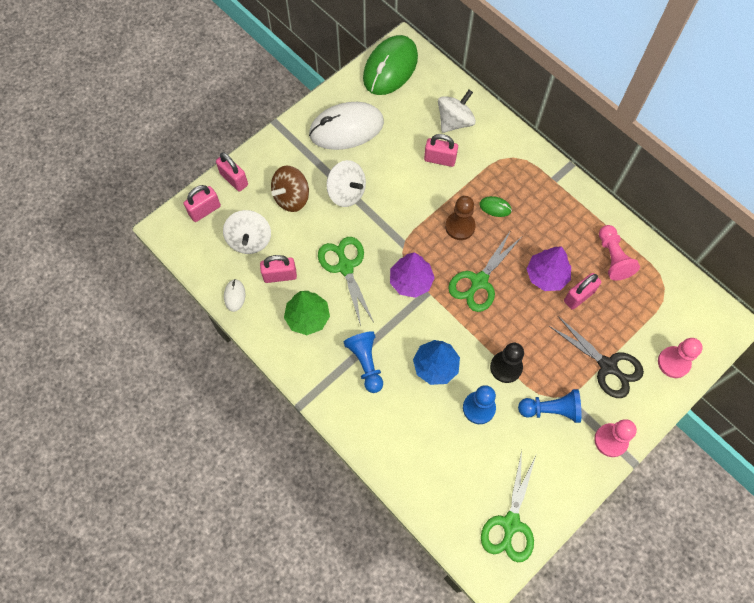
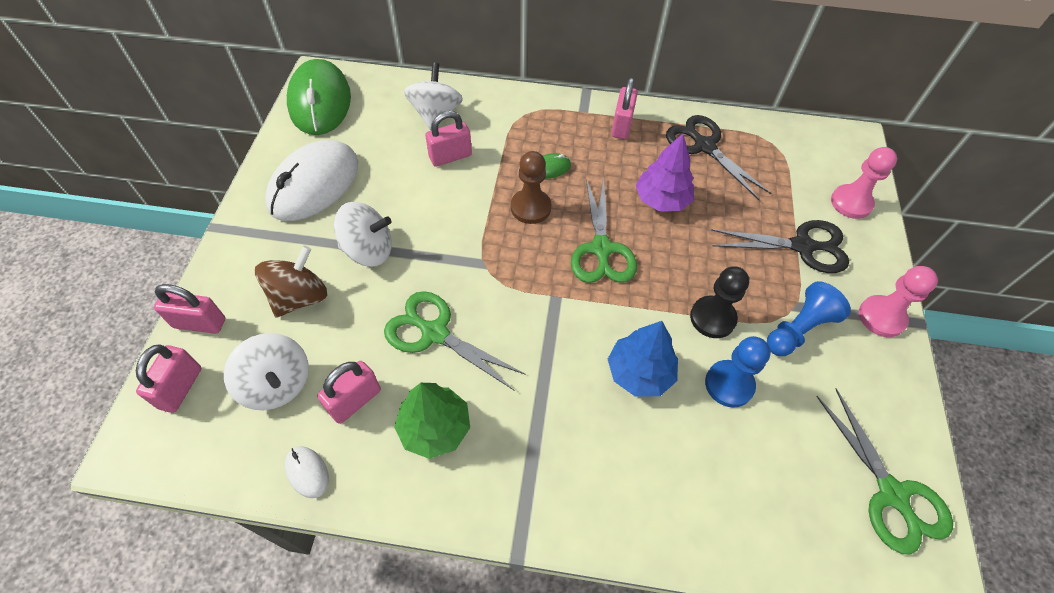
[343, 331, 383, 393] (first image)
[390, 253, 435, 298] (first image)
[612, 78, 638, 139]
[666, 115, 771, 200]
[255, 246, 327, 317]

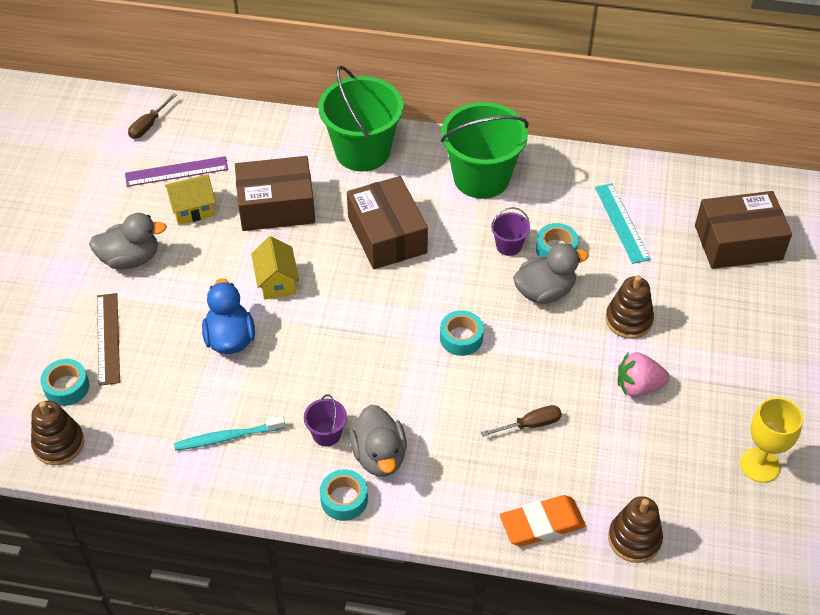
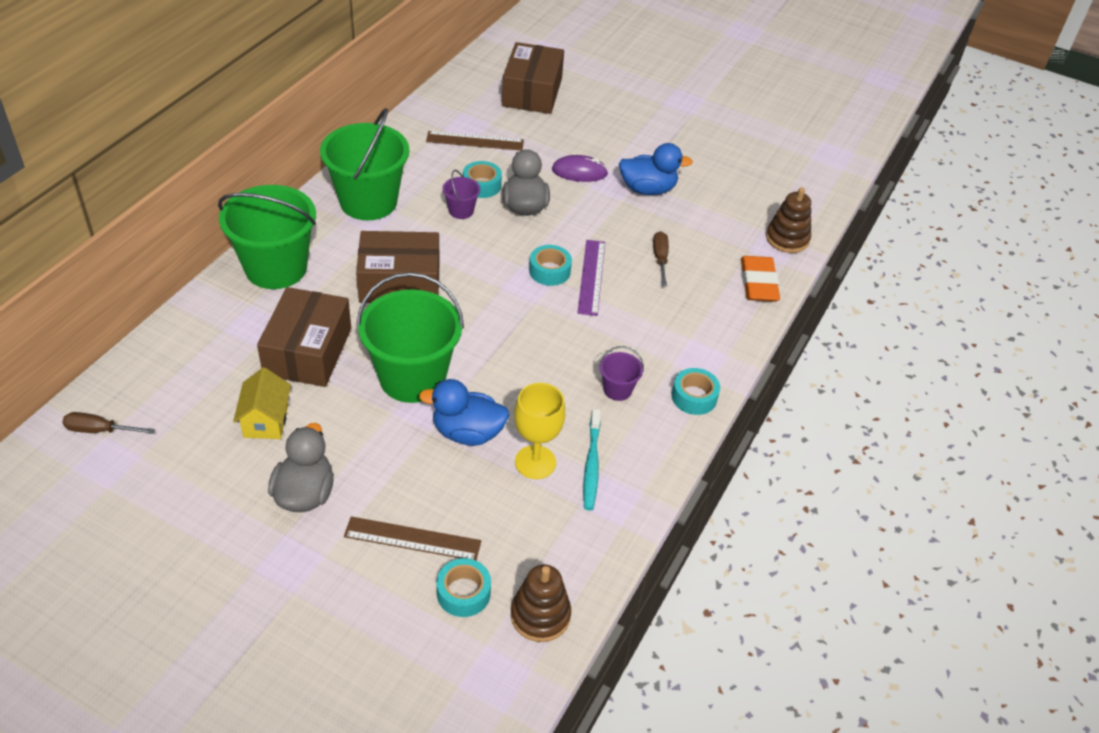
[350, 405, 407, 477] (first image)
[577, 240, 605, 316]
[514, 383, 565, 479]
[357, 272, 464, 403]
[552, 155, 608, 182]
[619, 143, 693, 195]
[426, 131, 524, 151]
[62, 412, 155, 434]

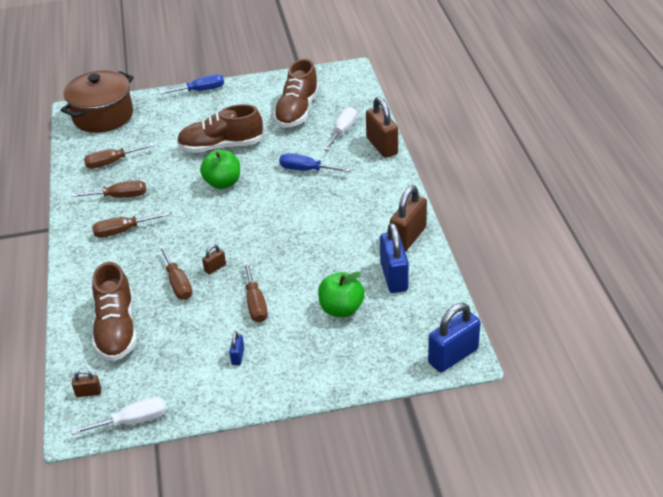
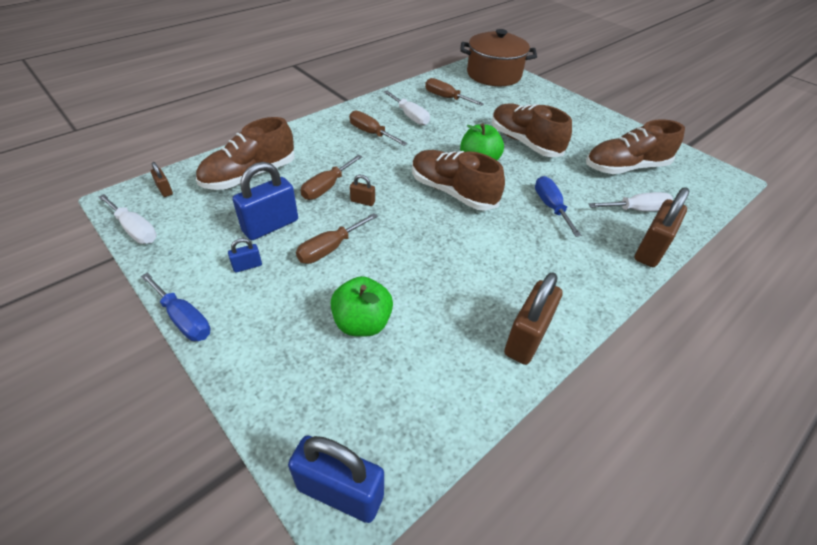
[412, 150, 505, 211]
[141, 273, 211, 341]
[232, 162, 298, 240]
[384, 91, 430, 125]
[504, 272, 563, 365]

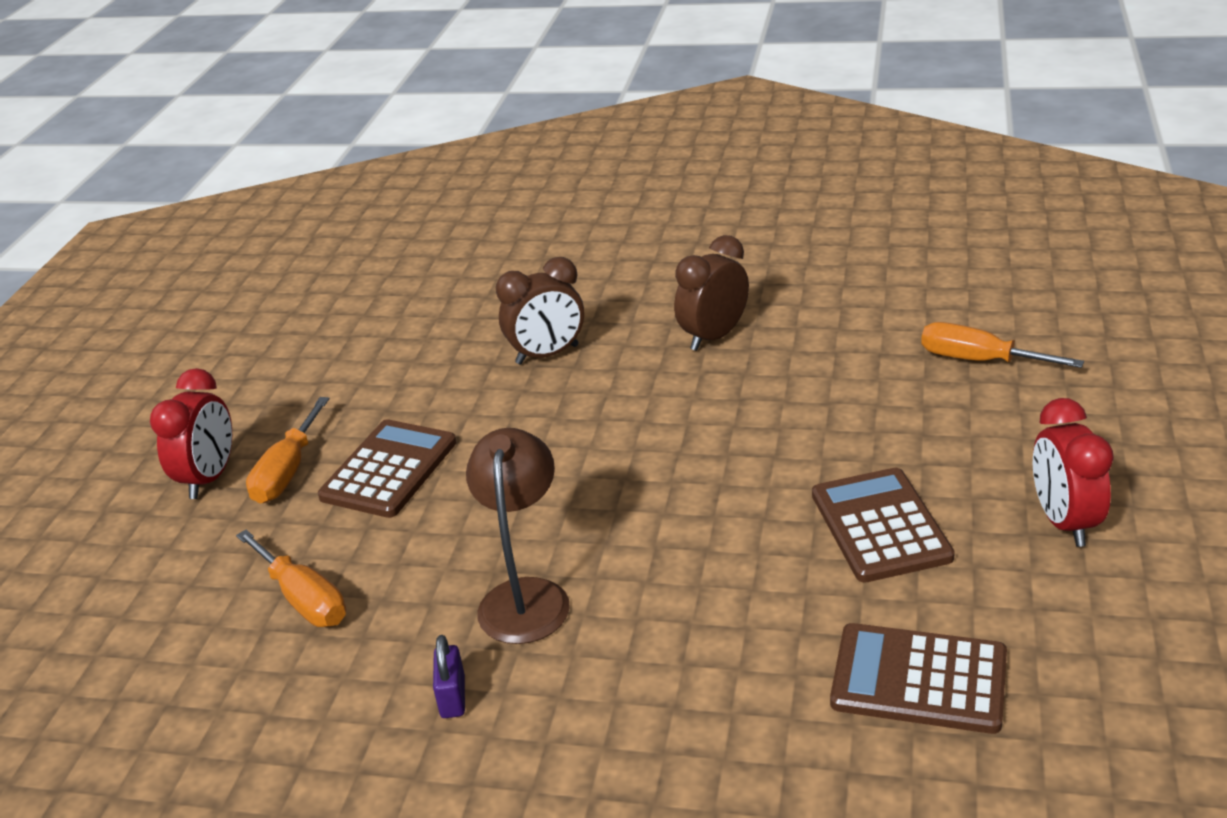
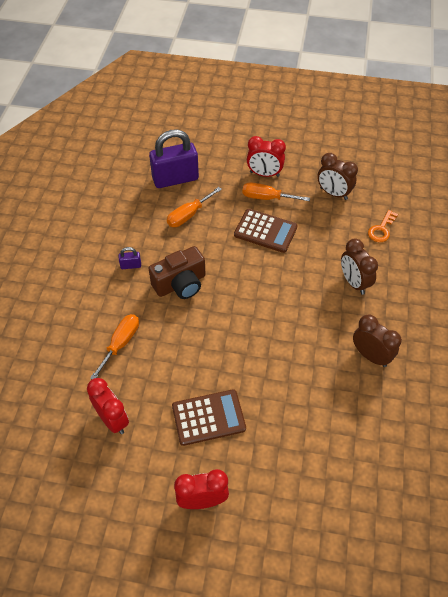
[149, 129, 199, 188]
[317, 153, 358, 200]
[368, 210, 398, 242]
[90, 314, 139, 379]
[148, 246, 205, 299]
[87, 378, 129, 434]

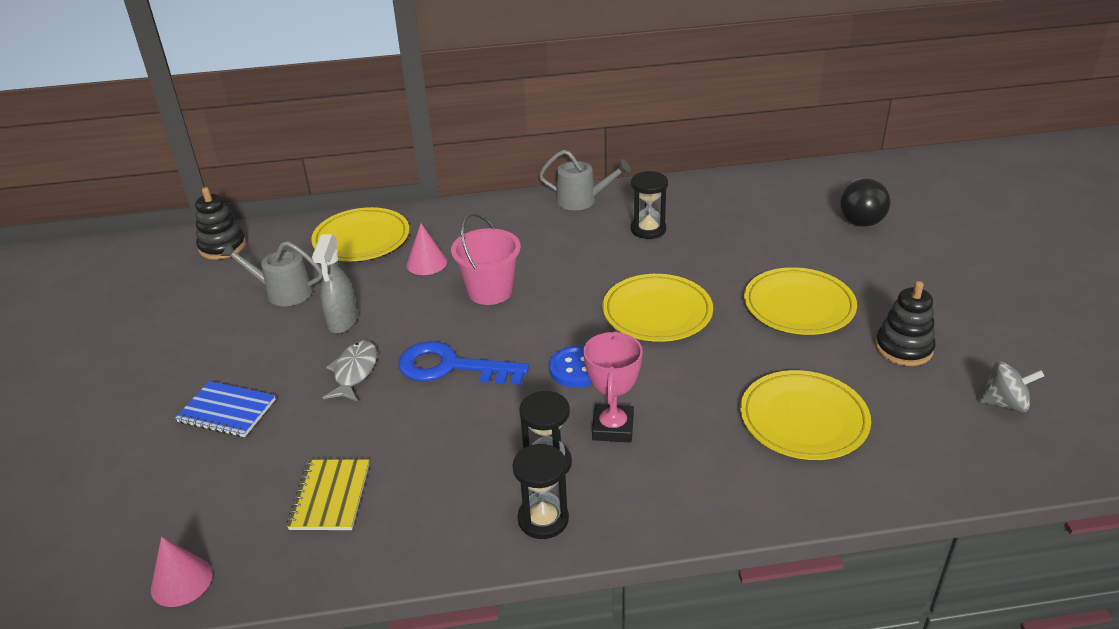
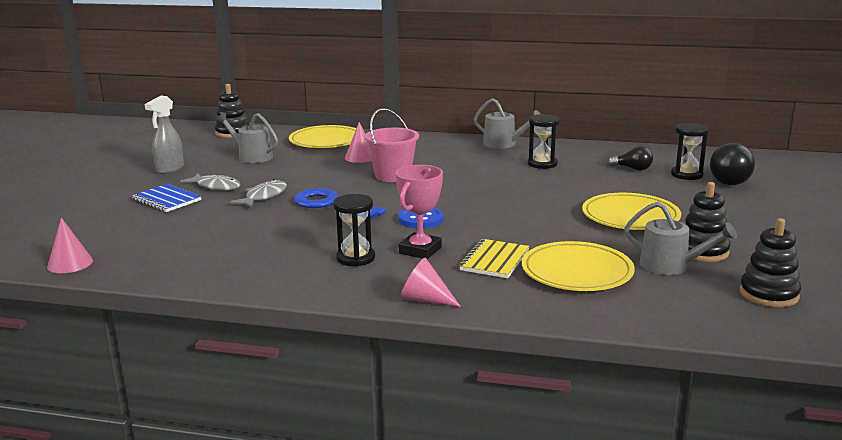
[602, 274, 713, 342] (first image)
[181, 173, 241, 191]
[400, 257, 461, 307]
[608, 146, 653, 171]
[624, 202, 737, 275]
[459, 239, 529, 278]
[145, 96, 184, 174]
[671, 123, 709, 180]
[740, 218, 801, 307]

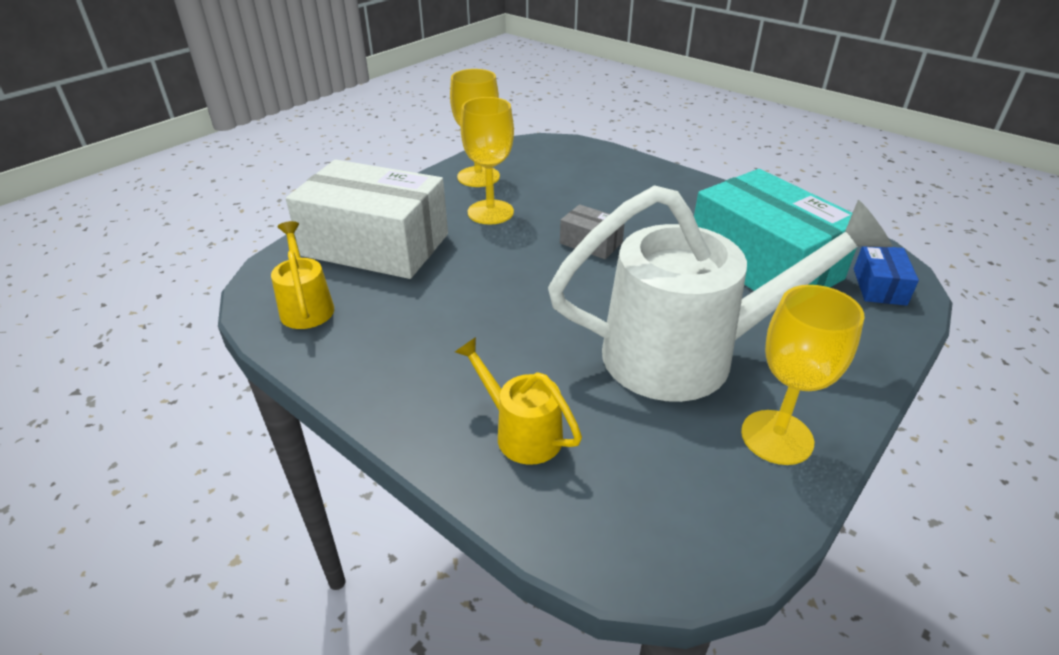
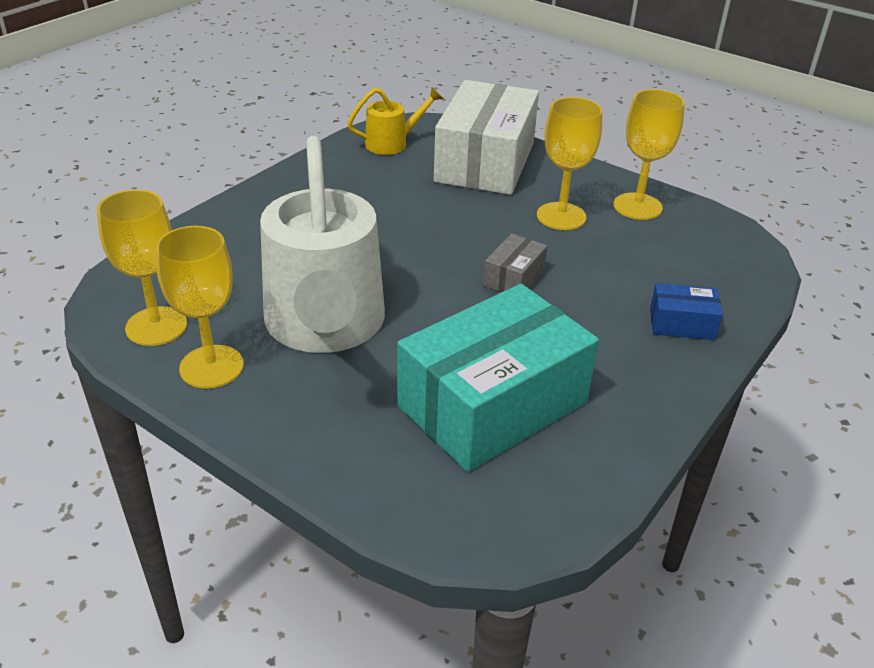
[455, 337, 582, 465] (first image)
[97, 189, 187, 346]
[650, 283, 723, 340]

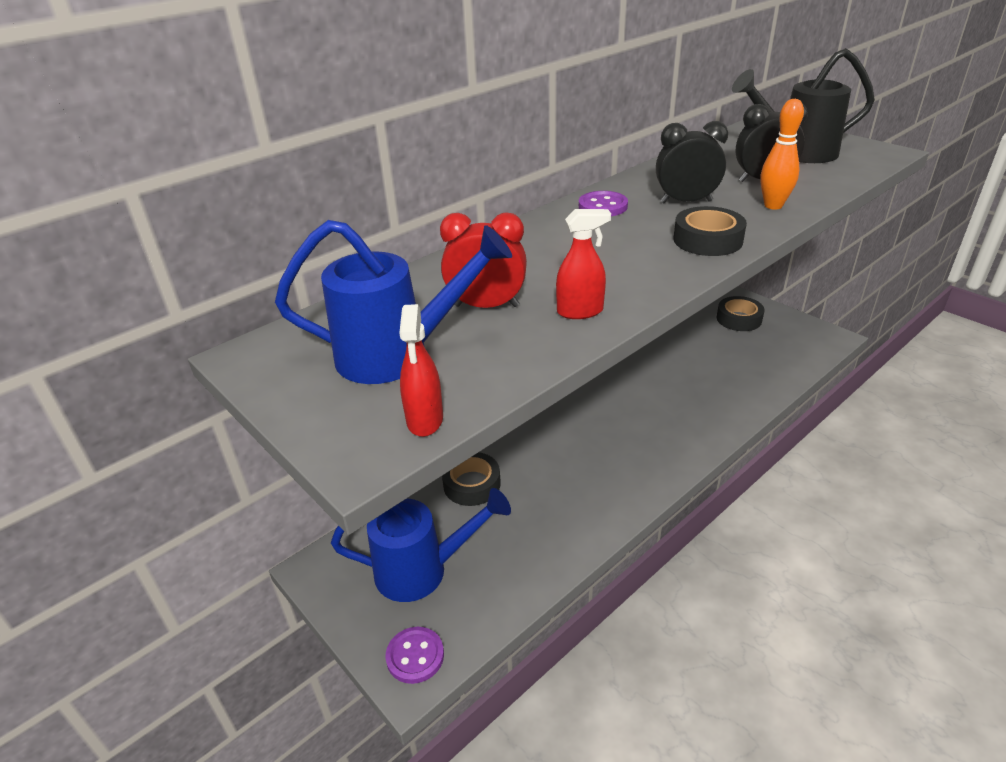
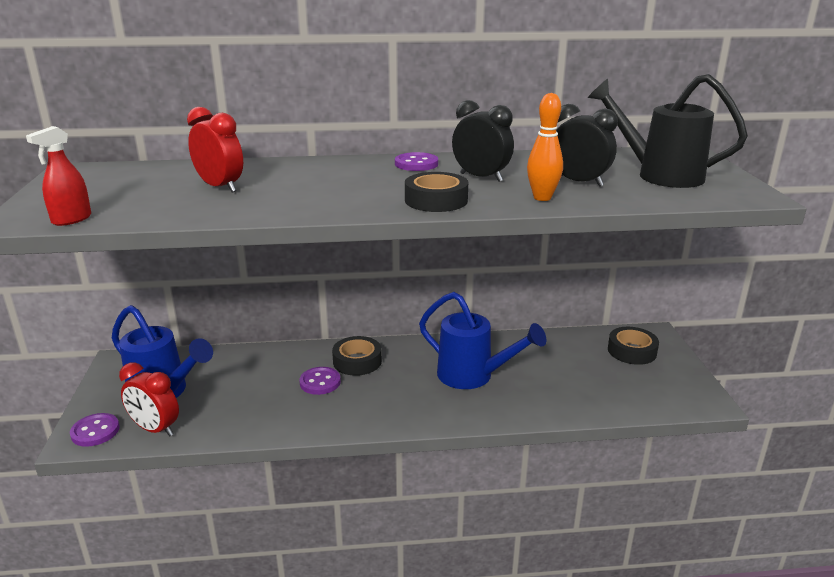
[556, 209, 611, 319] (first image)
[119, 362, 179, 436]
[299, 367, 341, 395]
[419, 292, 546, 389]
[332, 336, 382, 376]

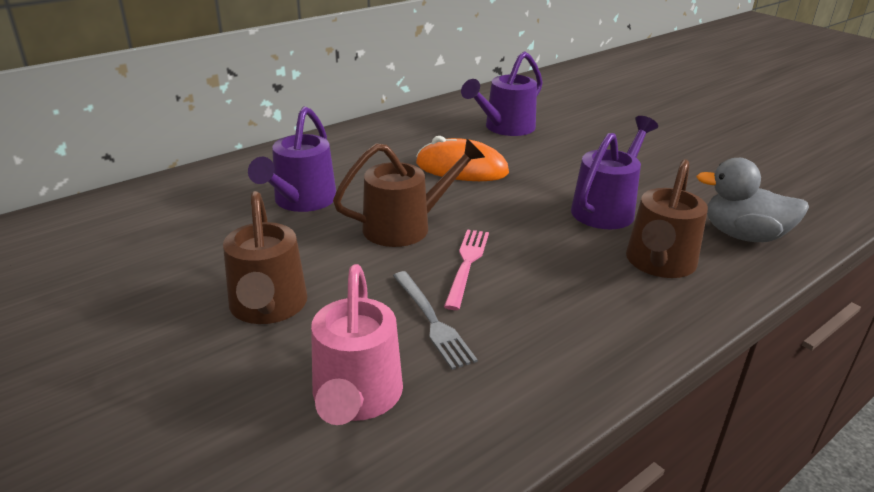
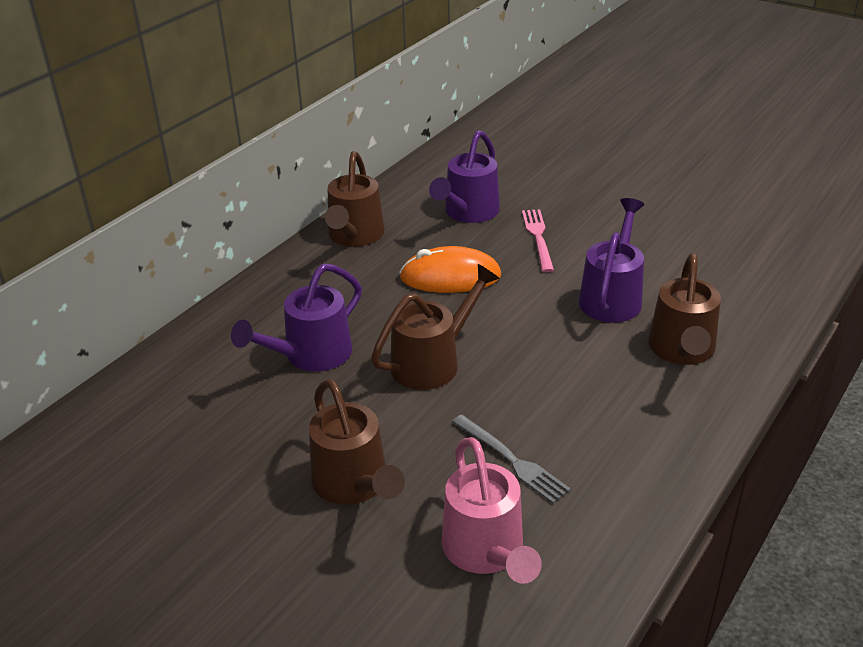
[696, 158, 809, 242] (first image)
[325, 151, 385, 247]
[522, 209, 554, 272]
[231, 264, 362, 372]

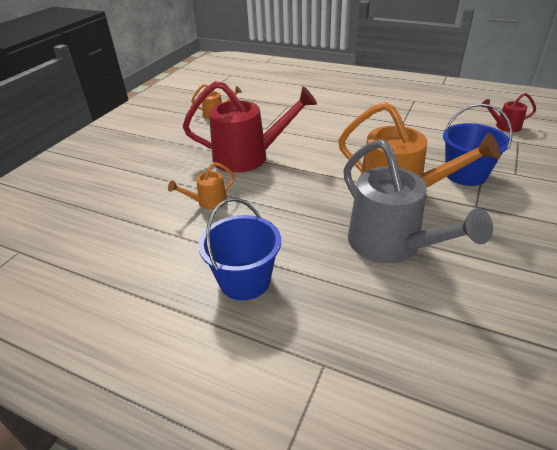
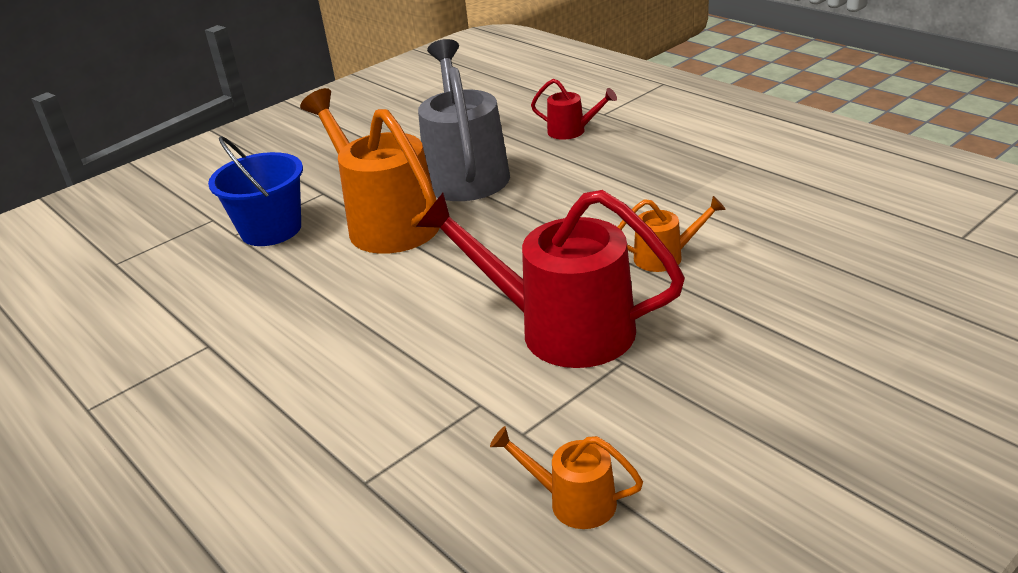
[198, 198, 281, 300] (first image)
[531, 79, 617, 140]

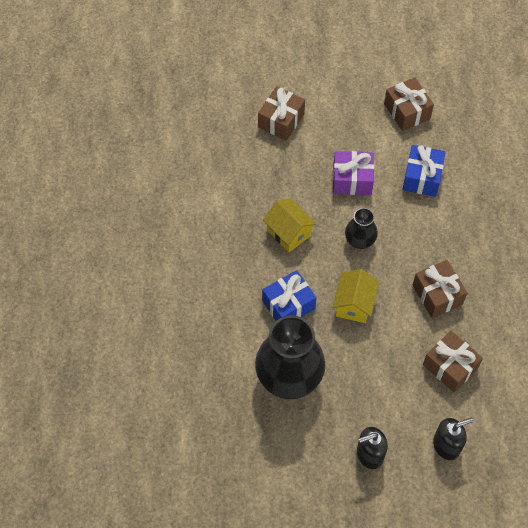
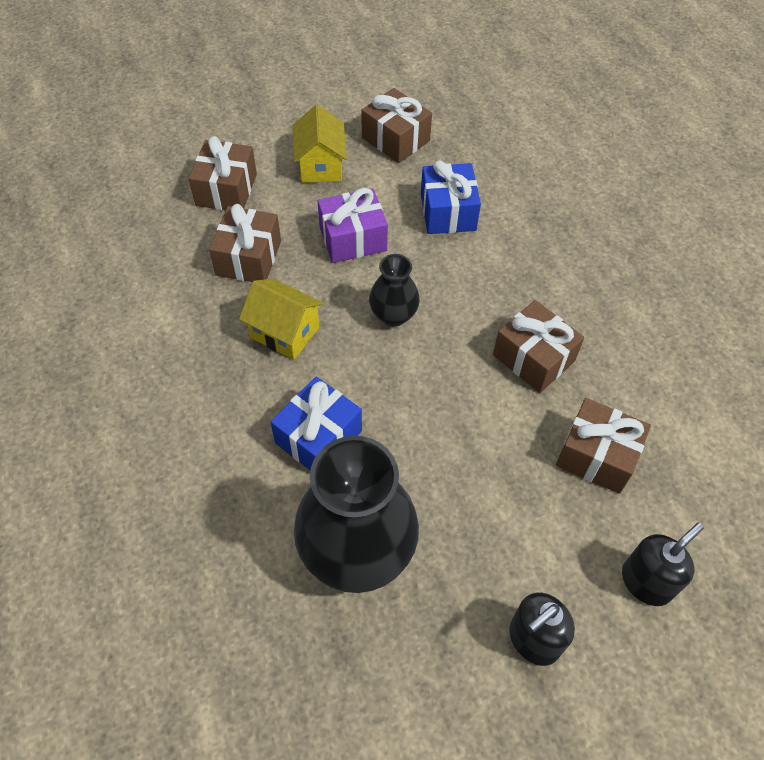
[209, 204, 281, 282]
[293, 105, 347, 183]

